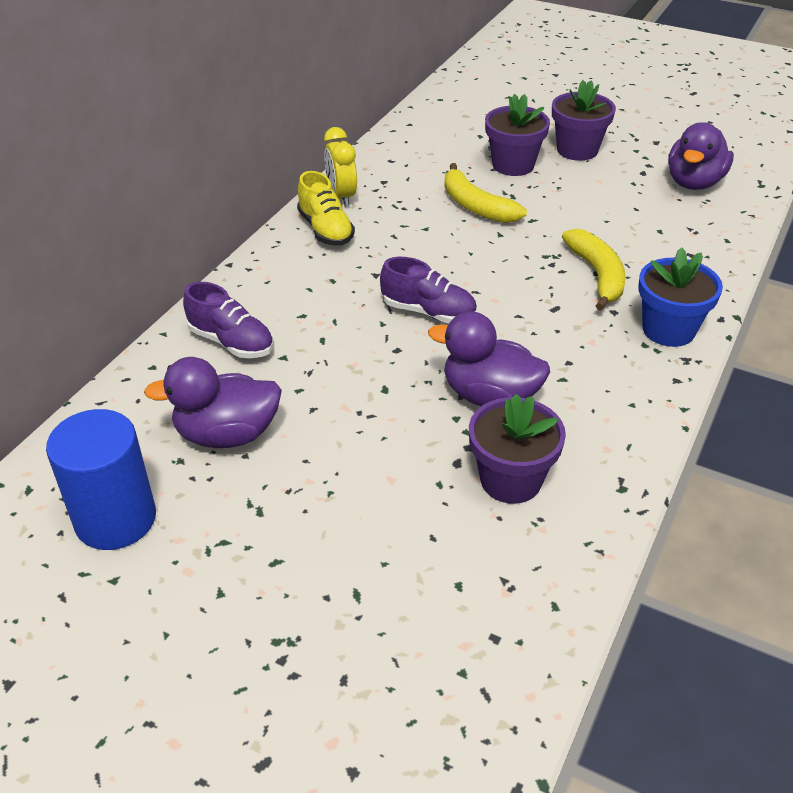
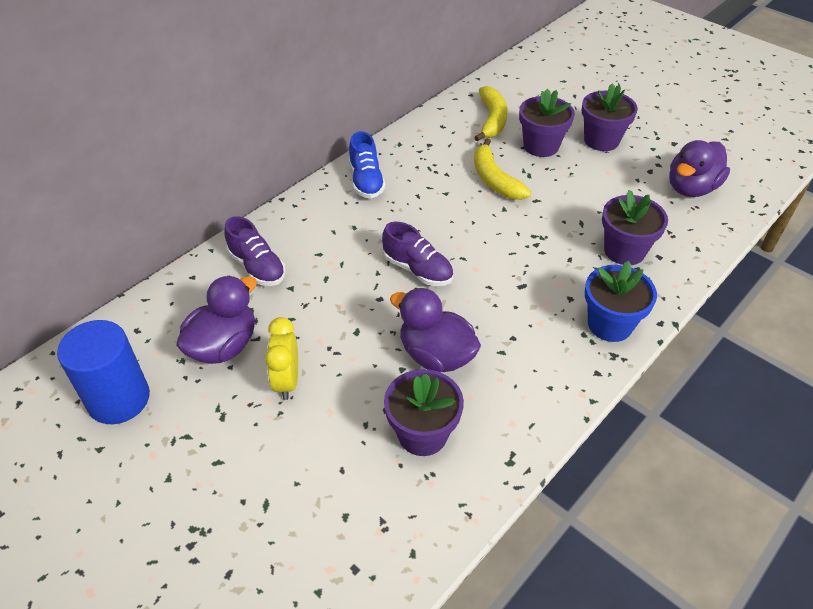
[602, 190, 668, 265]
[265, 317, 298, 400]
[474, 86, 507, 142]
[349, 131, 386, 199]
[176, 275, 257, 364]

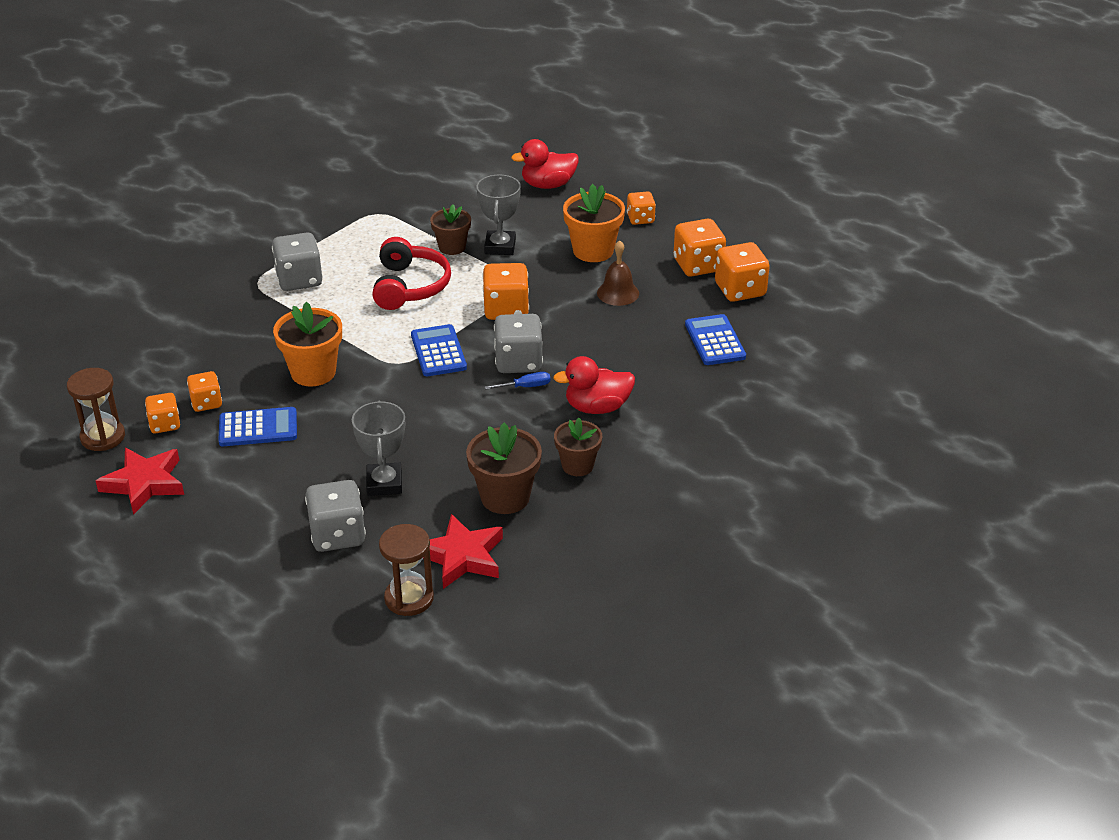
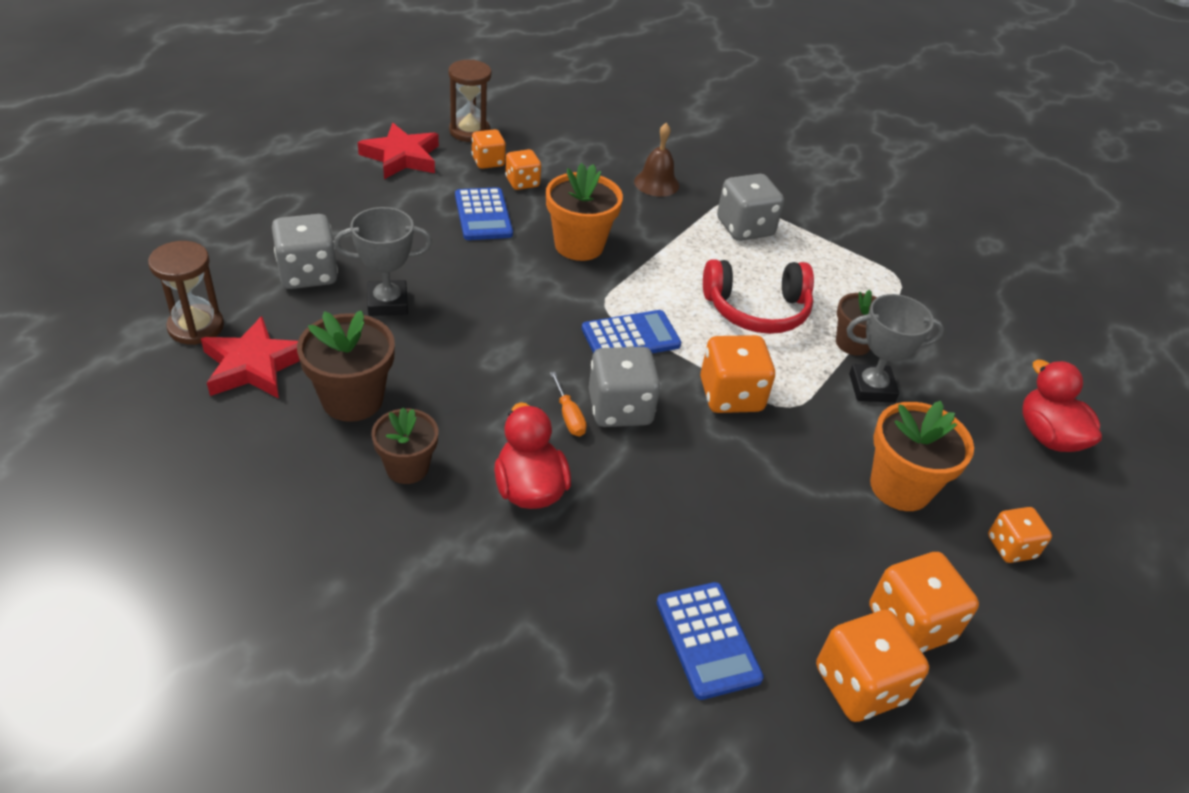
[634, 123, 679, 197]
[550, 372, 587, 436]
[657, 582, 764, 700]

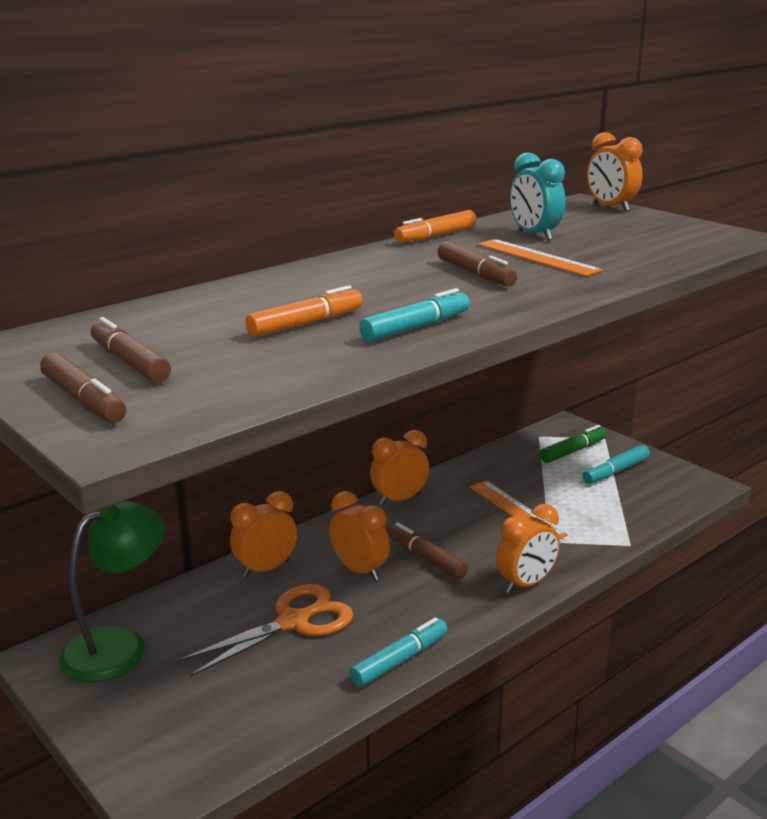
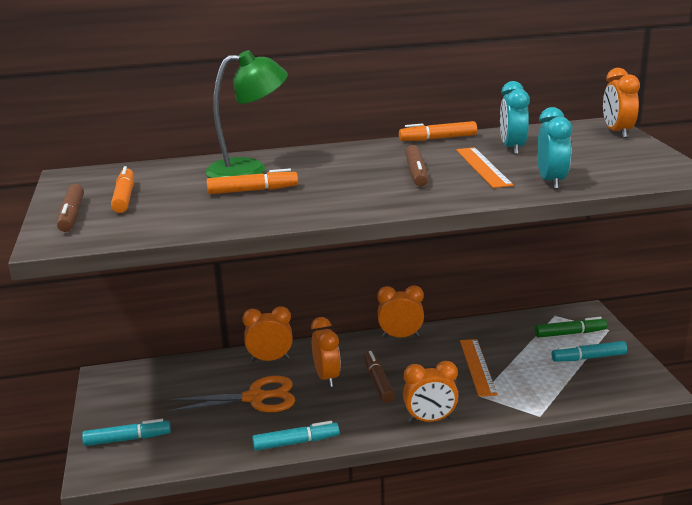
[537, 107, 572, 189]
[205, 50, 288, 178]
[82, 419, 171, 446]
[111, 166, 134, 213]

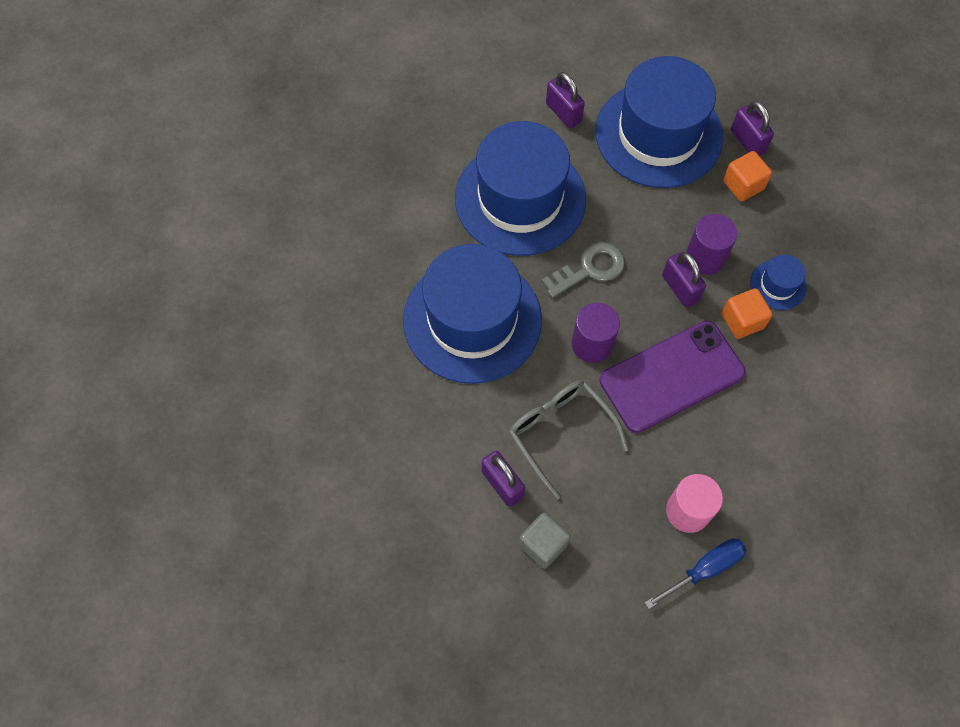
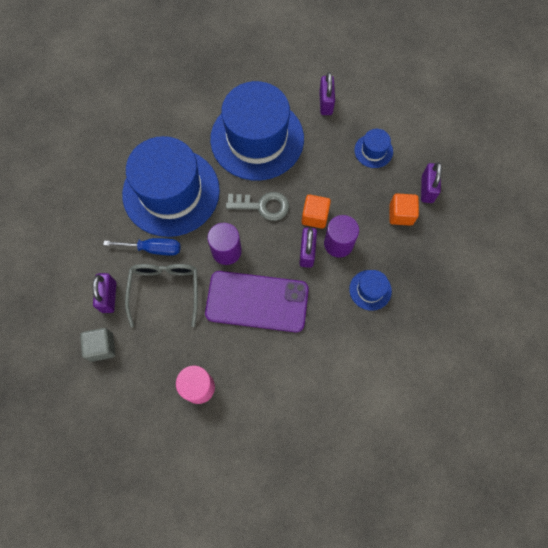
[103, 238, 180, 256]
[302, 195, 331, 229]
[355, 129, 393, 168]

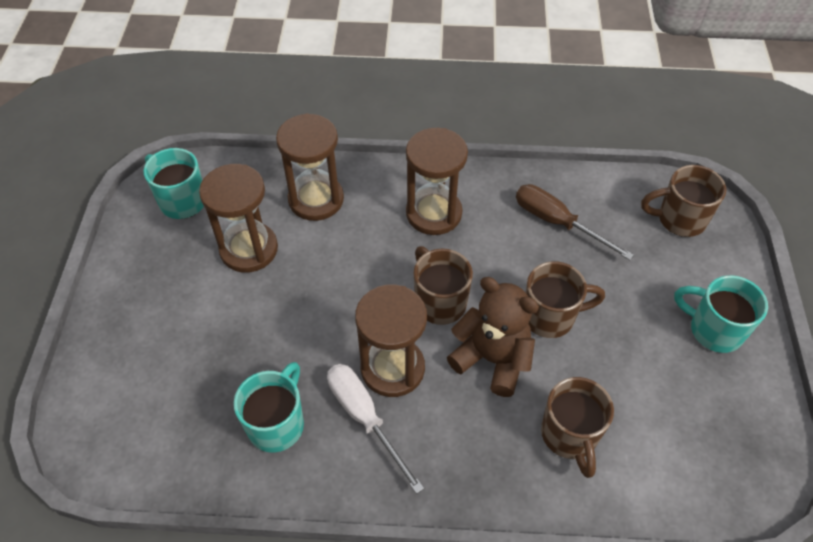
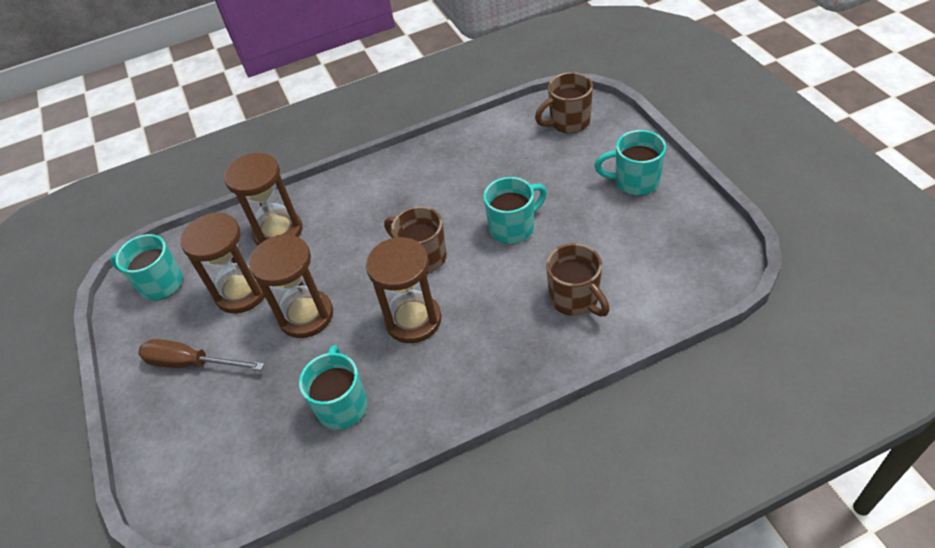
[327, 364, 424, 494] (first image)
[447, 277, 539, 397] (first image)
[249, 234, 333, 338]
[138, 339, 264, 370]
[483, 177, 547, 244]

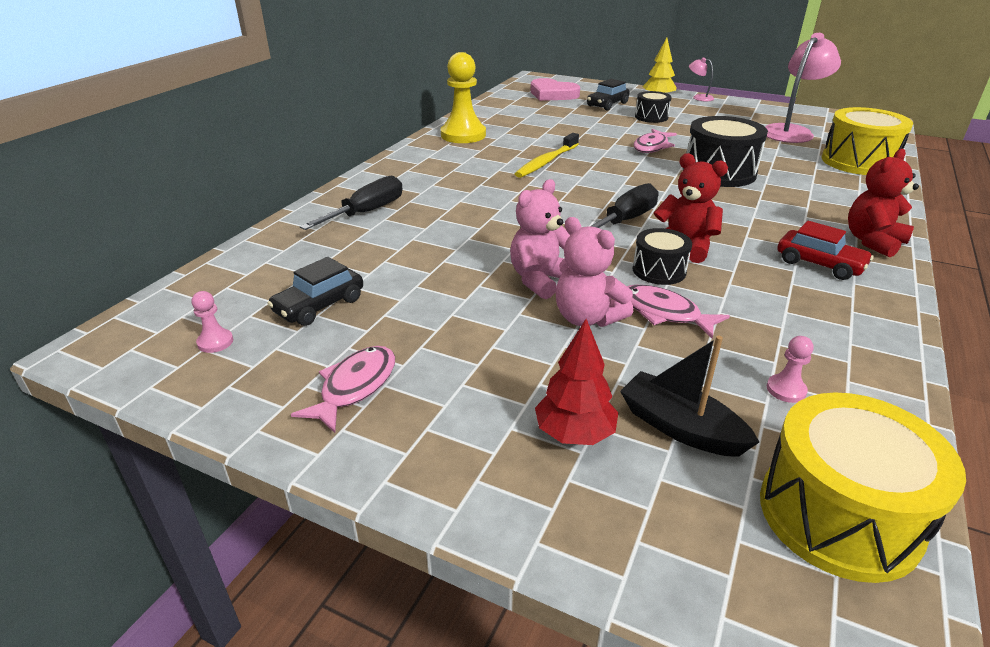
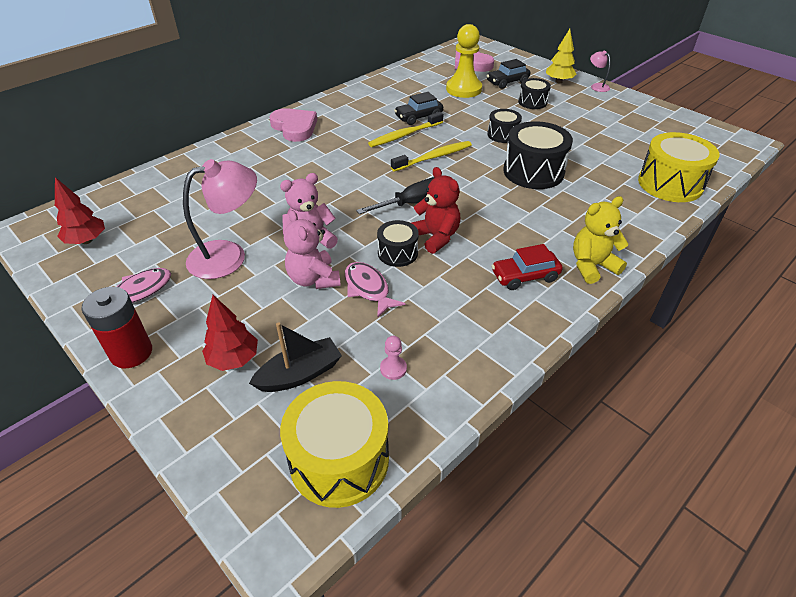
[300, 176, 403, 230] (first image)
[81, 287, 152, 368]
[269, 108, 317, 142]
[391, 141, 472, 172]
[394, 92, 443, 125]
[446, 24, 482, 98]
[183, 159, 257, 279]
[55, 177, 105, 244]
[487, 109, 522, 143]
[573, 196, 629, 284]
[249, 322, 342, 392]
[491, 244, 563, 290]

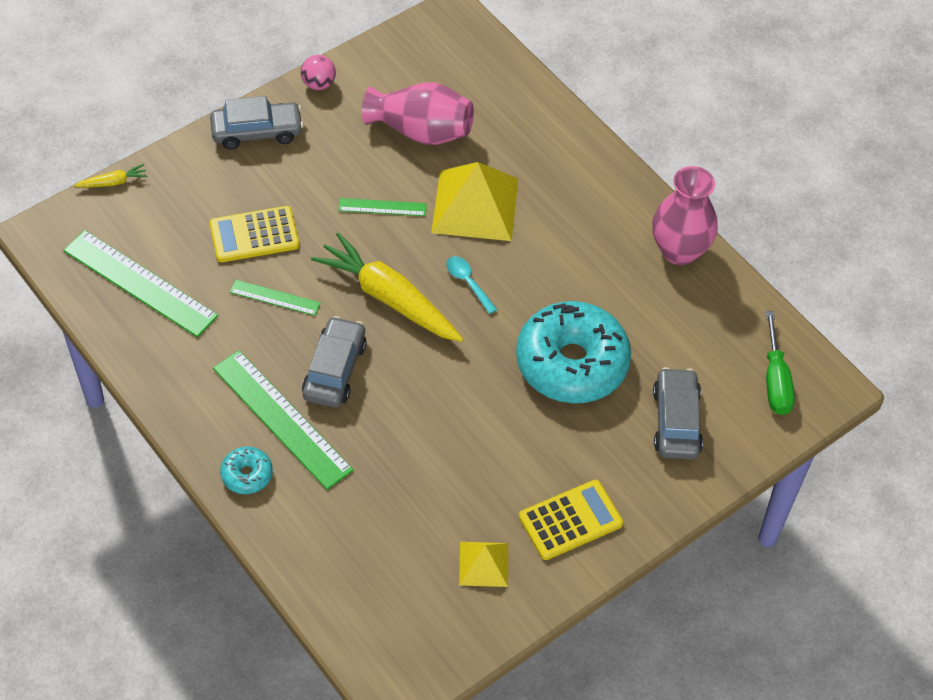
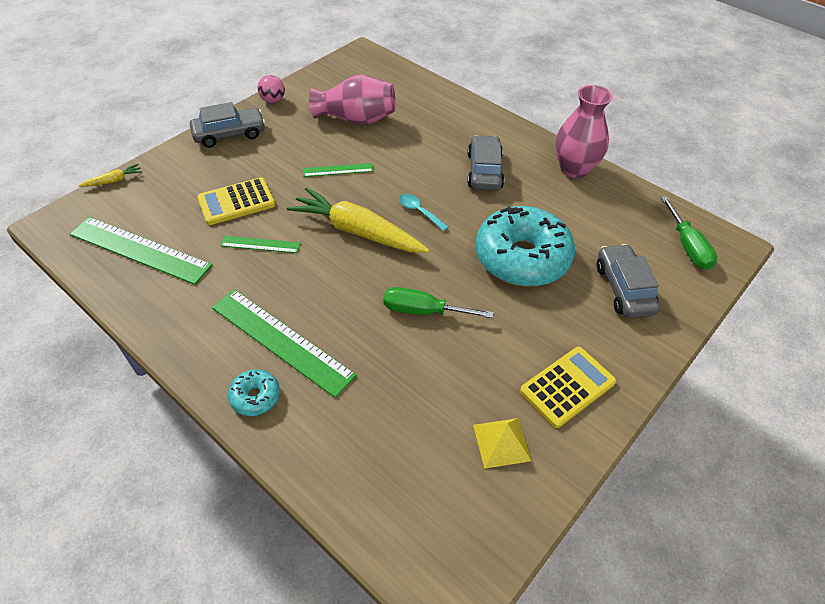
[431, 162, 519, 241] (first image)
[384, 287, 494, 318]
[467, 135, 504, 190]

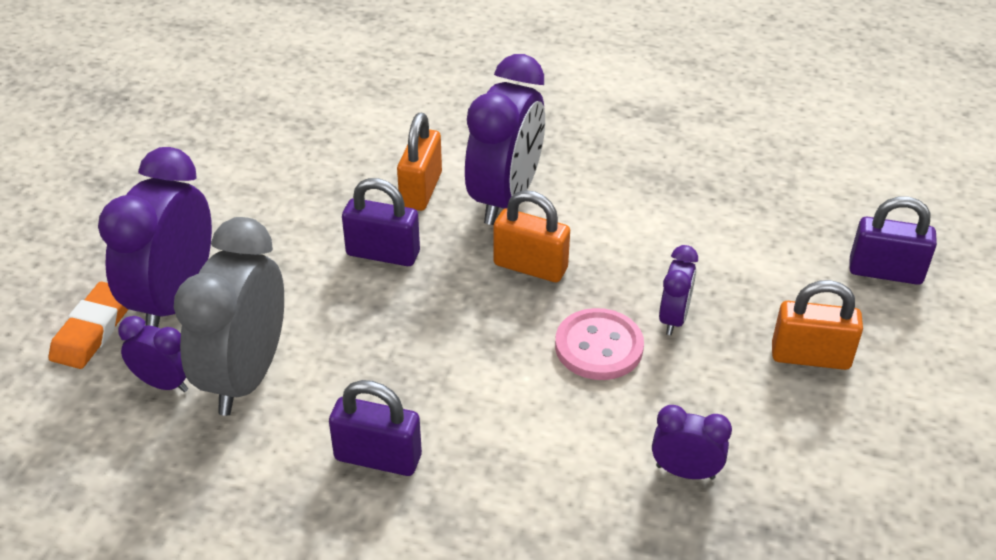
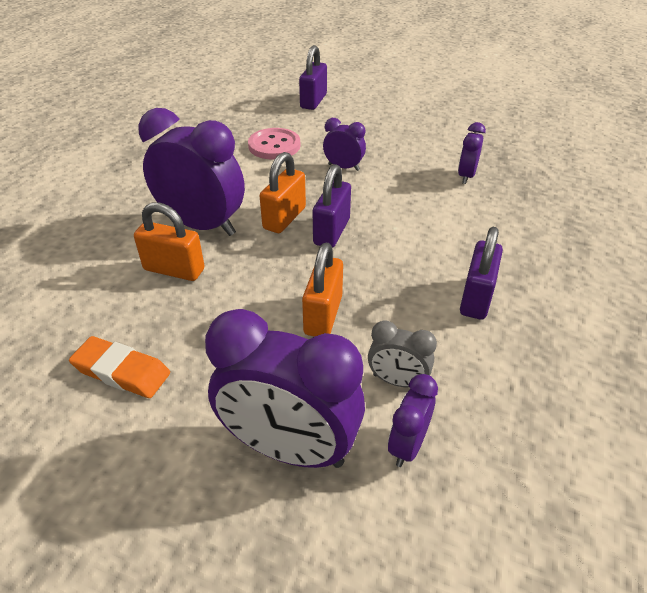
[69, 336, 170, 398]
[313, 164, 351, 248]
[248, 128, 300, 160]
[302, 243, 343, 337]
[368, 320, 437, 387]

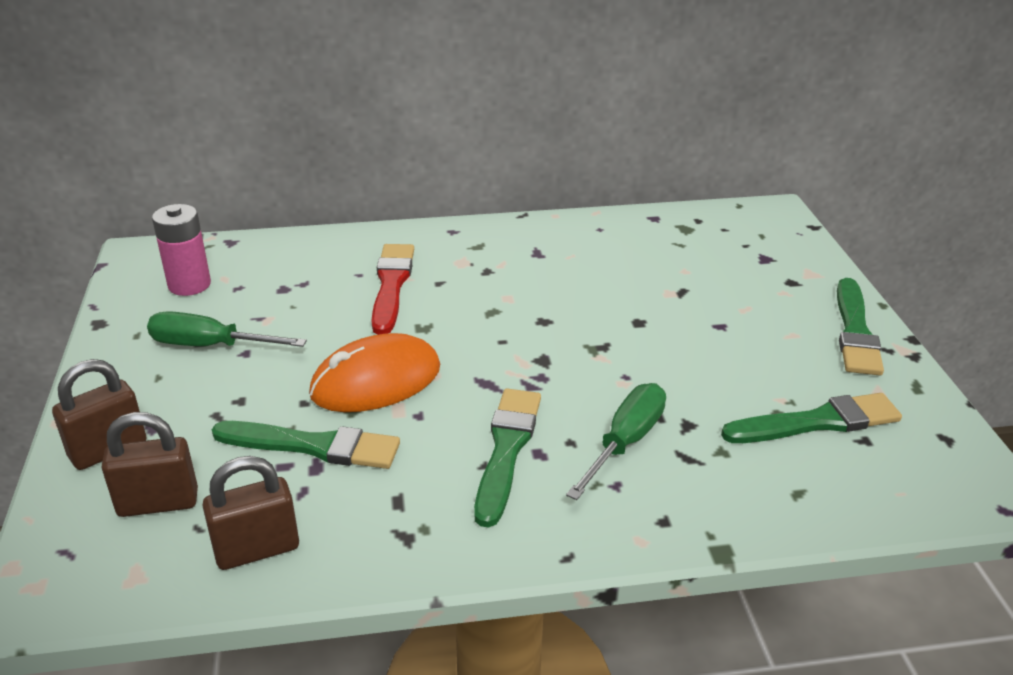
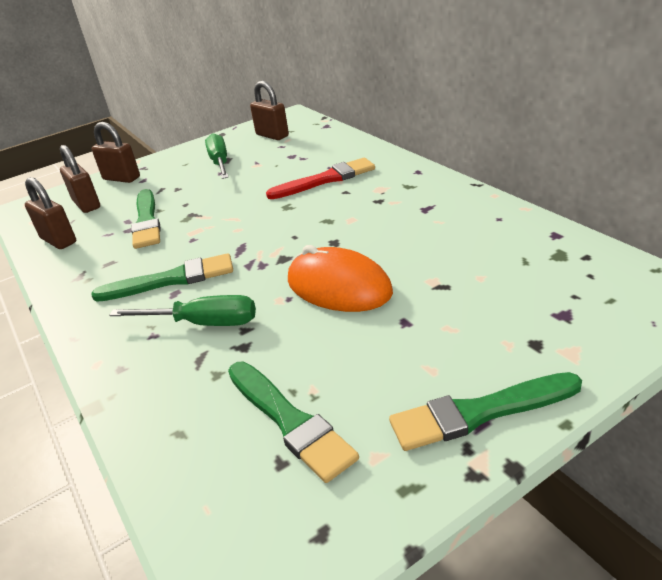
[288, 245, 393, 312]
[250, 81, 289, 140]

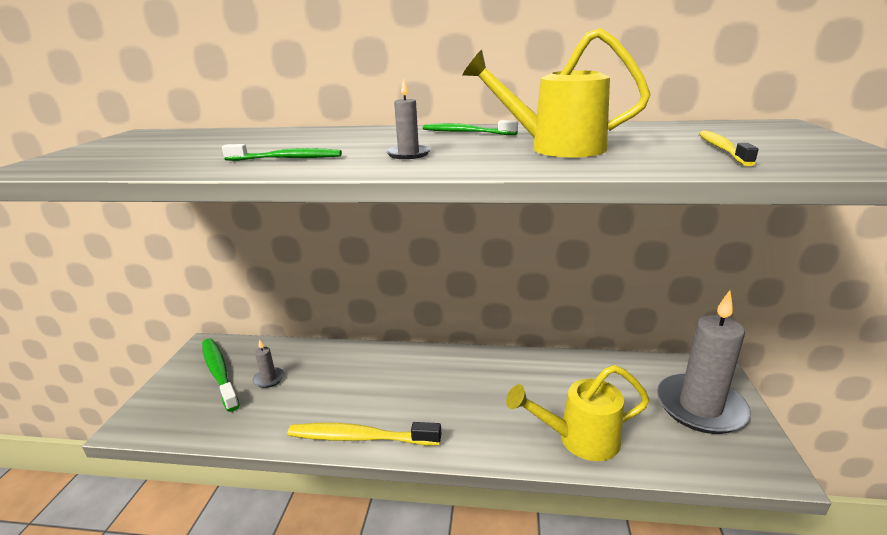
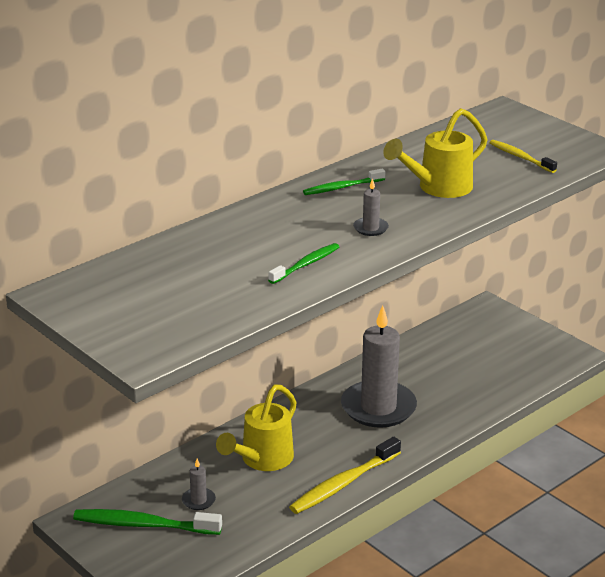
[216, 384, 297, 471]
[341, 305, 417, 428]

